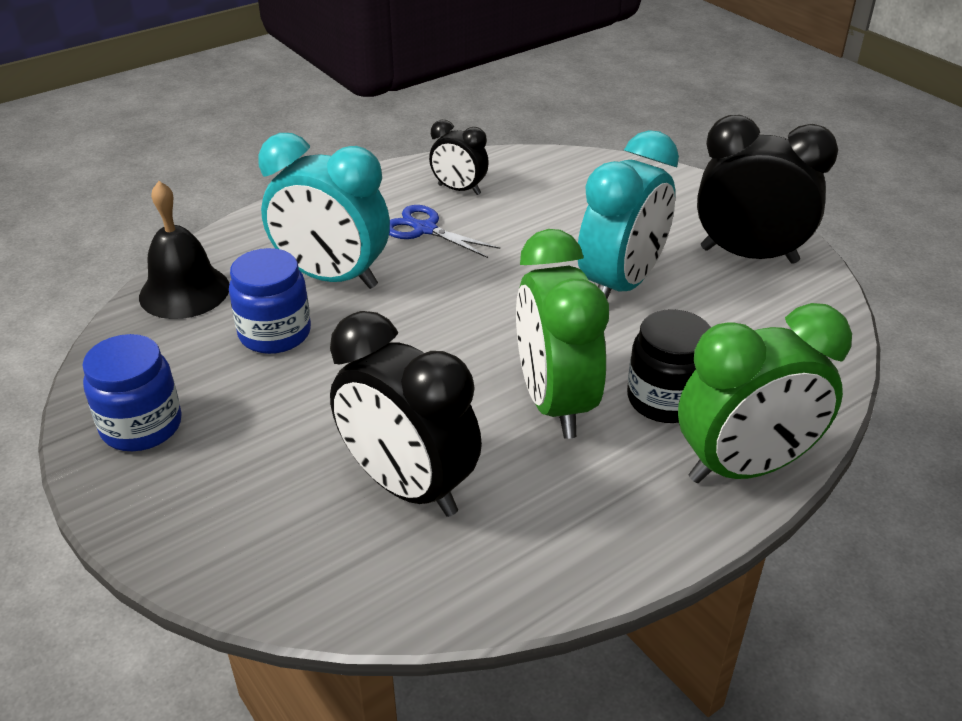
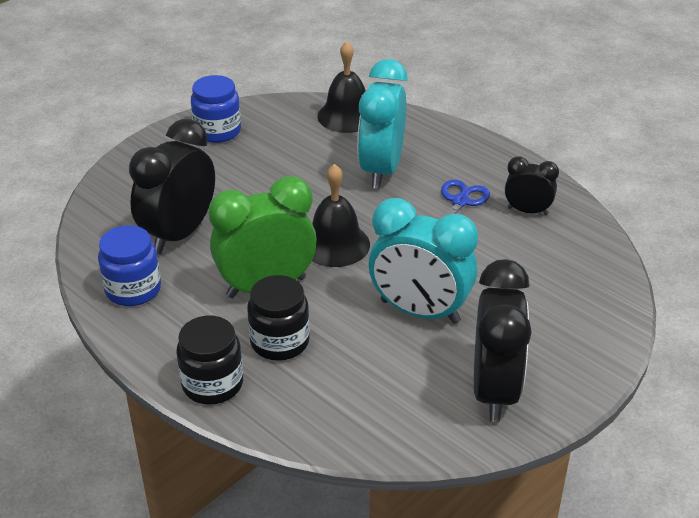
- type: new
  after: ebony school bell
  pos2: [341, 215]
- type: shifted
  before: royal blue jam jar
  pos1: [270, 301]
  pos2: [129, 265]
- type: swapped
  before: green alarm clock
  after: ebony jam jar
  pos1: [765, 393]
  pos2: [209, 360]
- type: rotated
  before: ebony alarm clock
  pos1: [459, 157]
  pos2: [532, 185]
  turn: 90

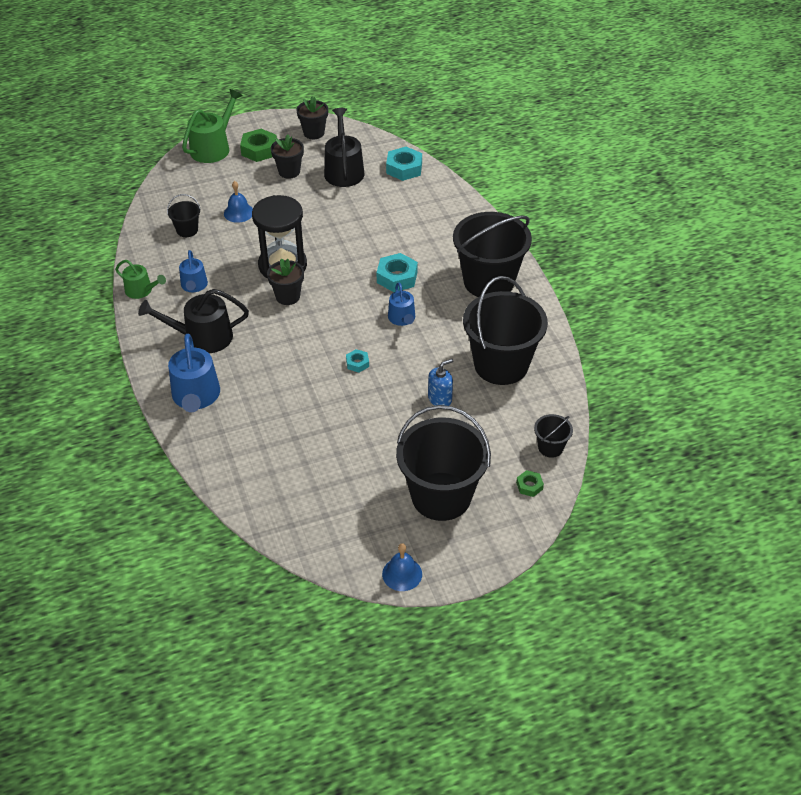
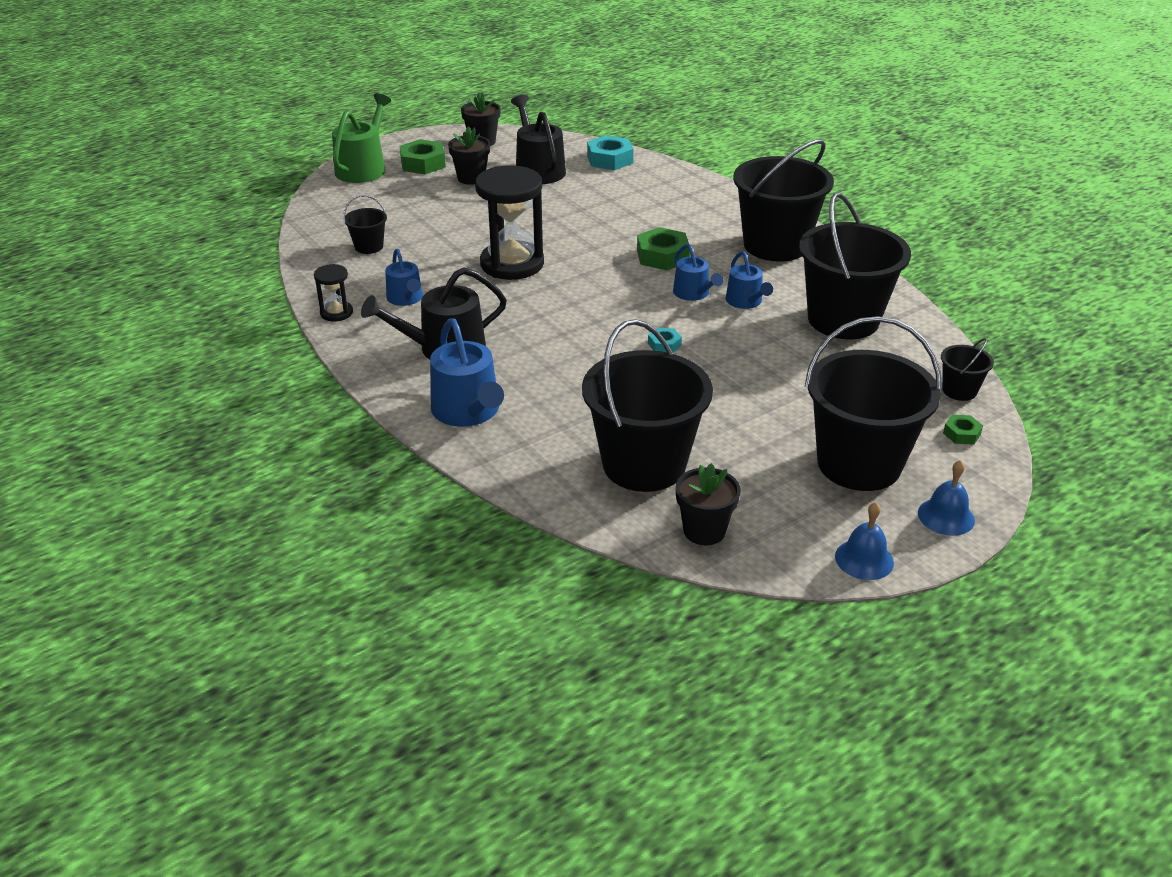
- type: gone
  before: royal blue pump bottle
  pos1: [440, 382]
- type: new
  after: ebony bucket
  pos2: [647, 405]
- type: new
  after: royal blue watering pot
  pos2: [749, 280]
- type: shifted
  before: royal blue school bell
  pos1: [238, 202]
  pos2: [946, 498]
- type: shifted
  before: ebony plant pot
  pos1: [285, 282]
  pos2: [708, 504]
- type: swapped
  before: green watering pot
  after: ebony hourglass
  pos1: [140, 279]
  pos2: [333, 292]
- type: repainted
  before: turquoise nut
  after: green nut
  pos1: [397, 272]
  pos2: [663, 248]

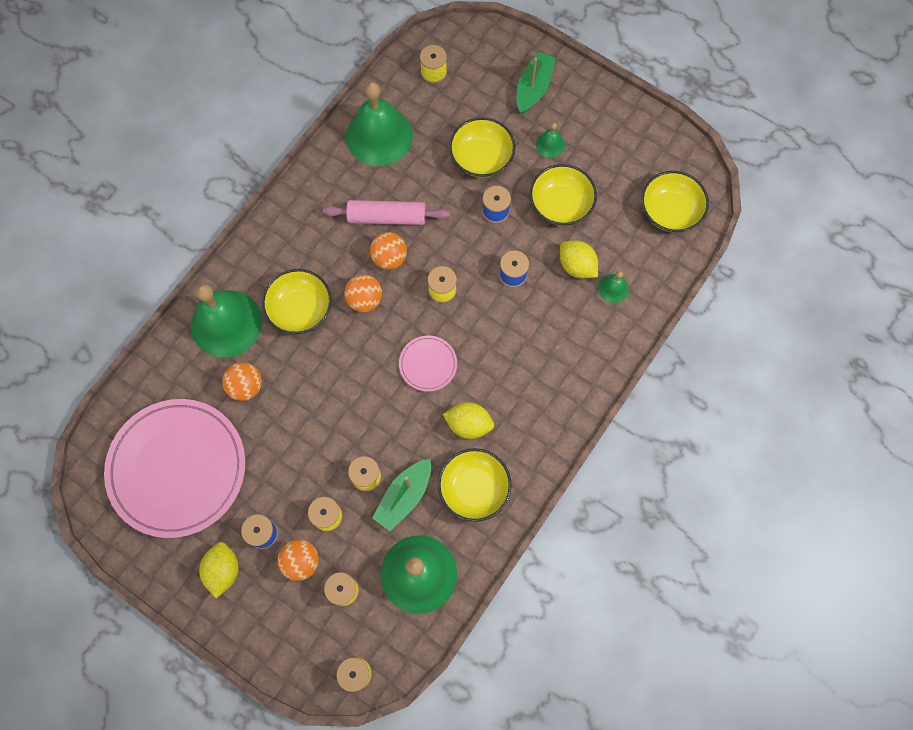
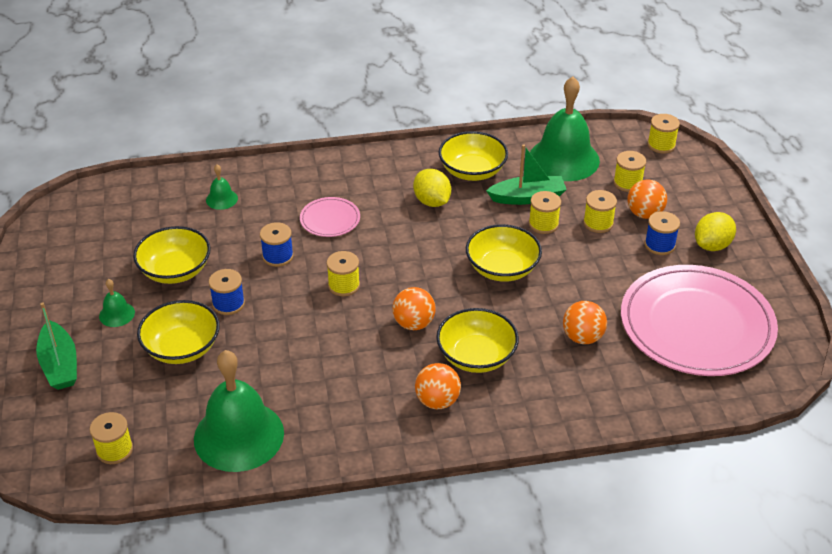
- type: gone
  before: green school bell
  pos1: [226, 321]
- type: gone
  before: rosy rolling pin
  pos1: [386, 212]
- type: gone
  before: golden citrus fruit
  pos1: [579, 259]
- type: shifted
  before: orange play ball
  pos1: [388, 250]
  pos2: [438, 386]
- type: shifted
  before: rosy dinner plate
  pos1: [428, 364]
  pos2: [330, 217]
- type: shifted
  before: golden serving bowl
  pos1: [675, 201]
  pos2: [504, 253]
- type: rotated
  before: green sailboat
  pos1: [536, 83]
  pos2: [56, 346]
  turn: -90

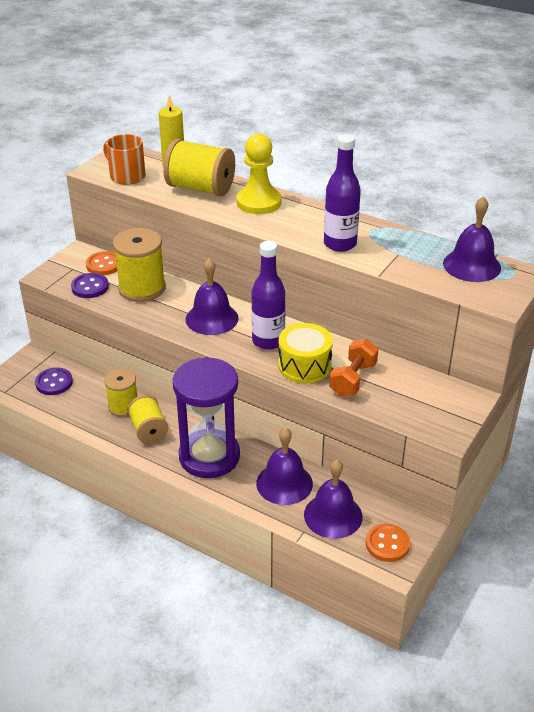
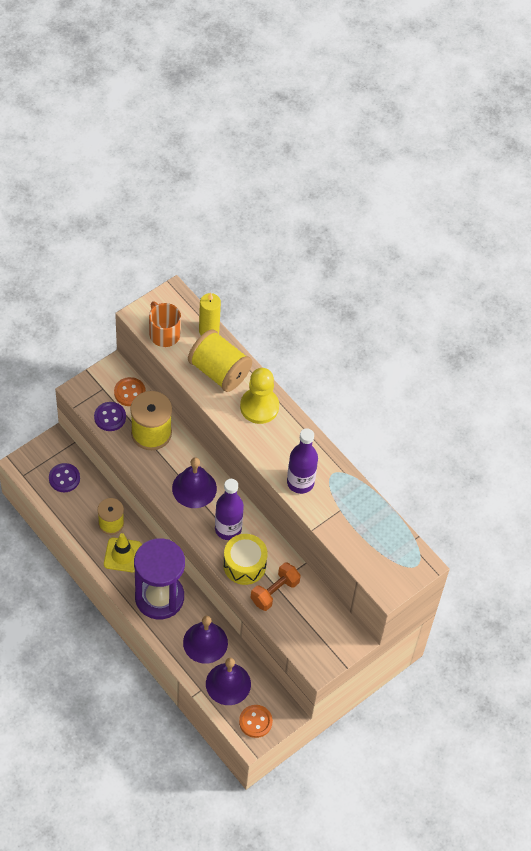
- type: gone
  before: purple school bell
  pos1: [472, 239]
- type: swapped
  before: golden bobbin
  after: golden safety cone
  pos1: [147, 419]
  pos2: [123, 552]

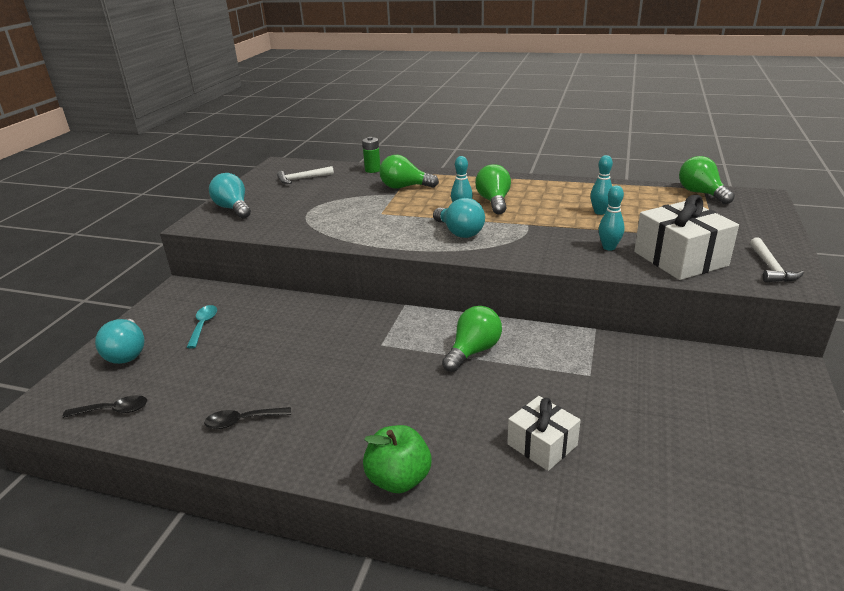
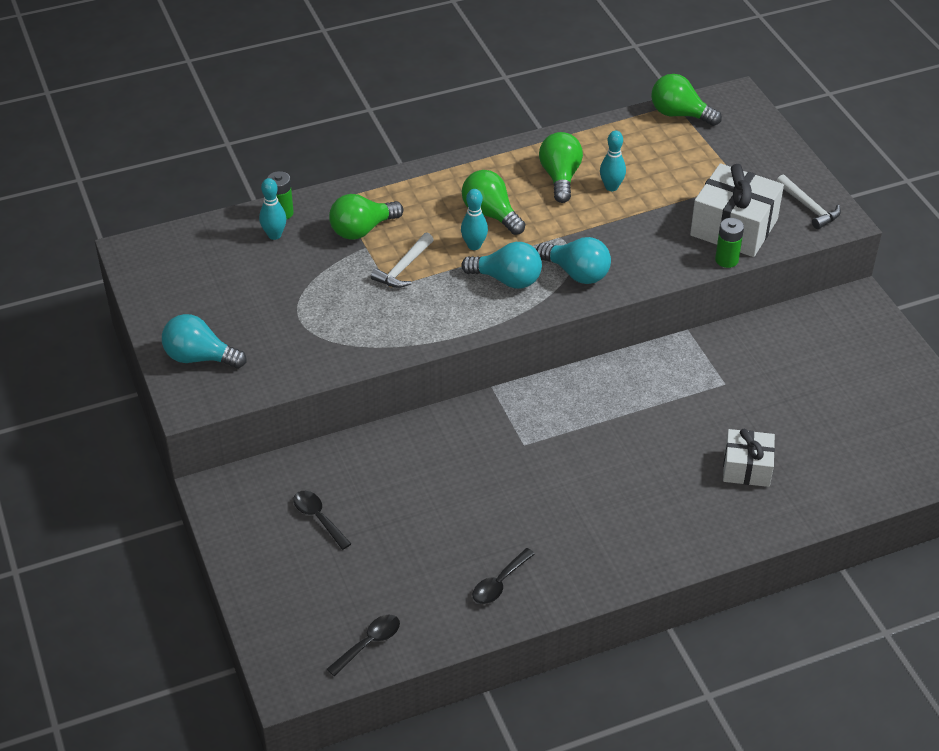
- type: gone
  before: green apple
  pos1: [397, 459]
- type: new
  after: green power cell
  pos2: [729, 243]
- type: shifted
  before: turquoise light bulb
  pos1: [120, 341]
  pos2: [573, 260]
- type: shifted
  before: snow-white claw hammer
  pos1: [305, 175]
  pos2: [402, 260]
- type: shifted
  before: green light bulb
  pos1: [472, 339]
  pos2: [561, 167]
- type: shifted
  before: turquoise tenpin
  pos1: [612, 218]
  pos2: [272, 209]
- type: repainted
  before: turquoise tablespoon
  after: ebony tablespoon
  pos1: [202, 326]
  pos2: [322, 520]

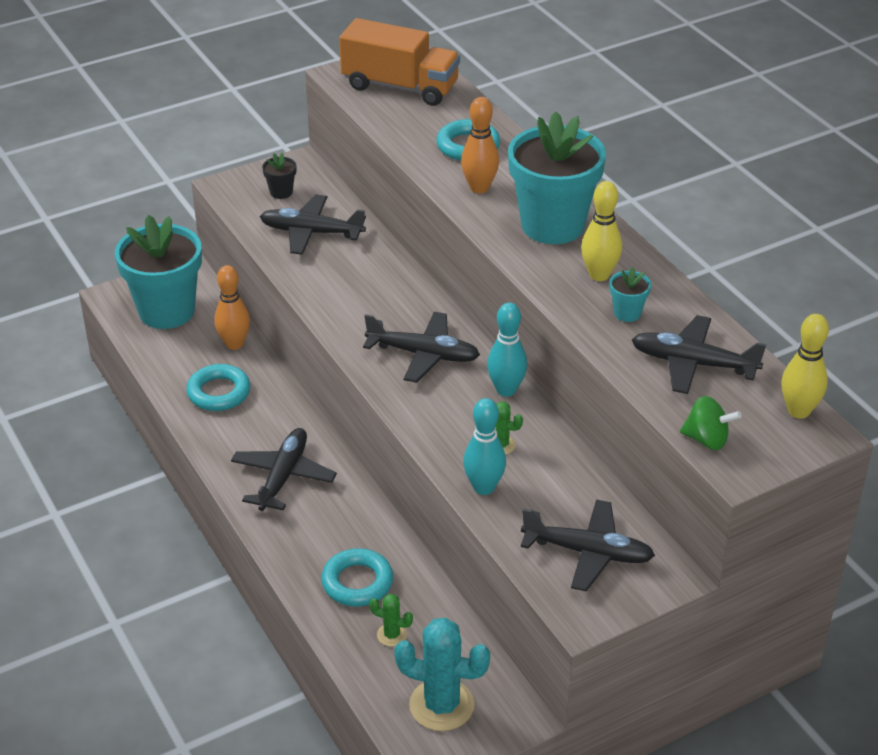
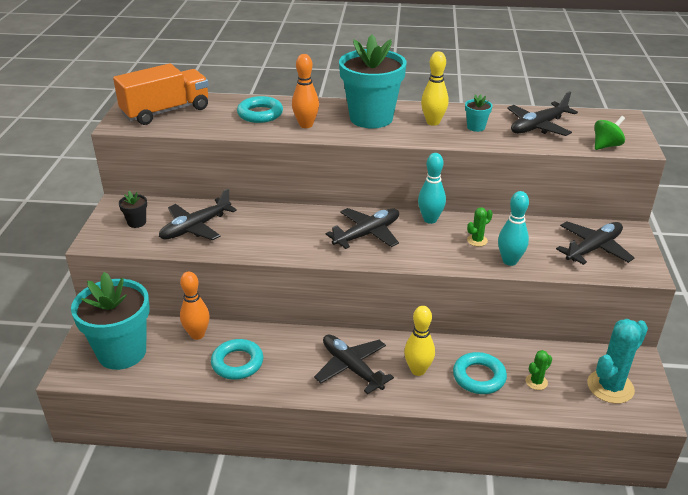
- type: shifted
  before: golden tenpin
  pos1: [805, 366]
  pos2: [419, 341]

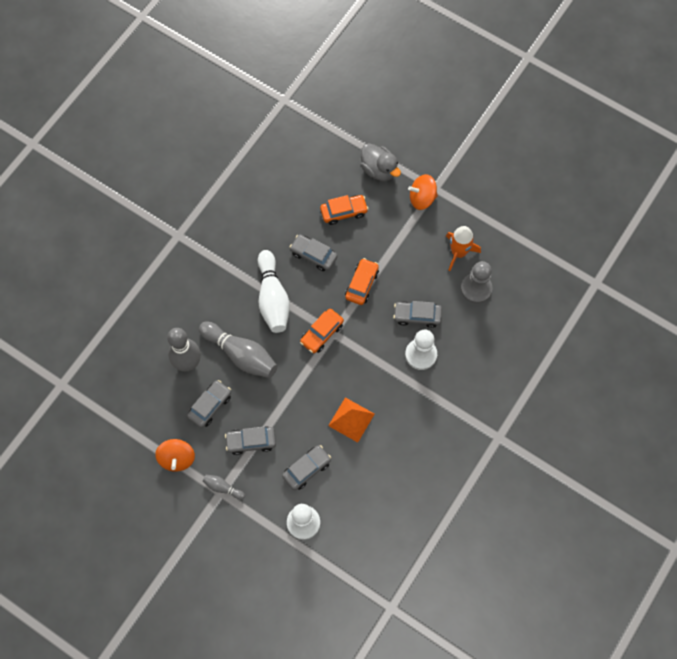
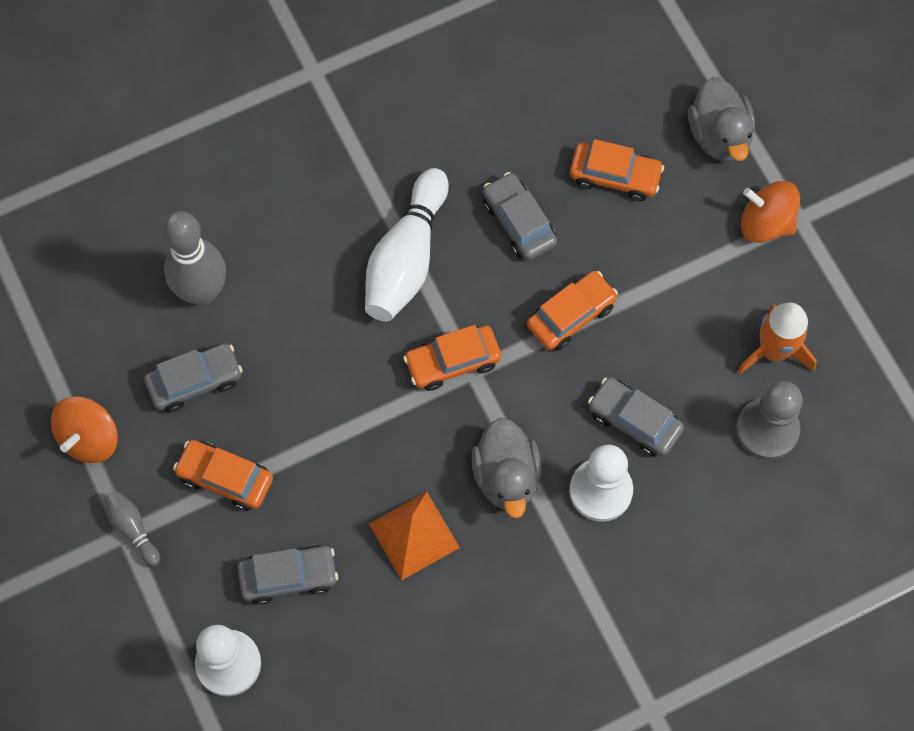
- type: gone
  before: gray tenpin
  pos1: [238, 349]
- type: new
  after: gray duck
  pos2: [507, 468]
- type: repainted
  before: gray automobile
  after: orange automobile
  pos1: [250, 440]
  pos2: [223, 475]

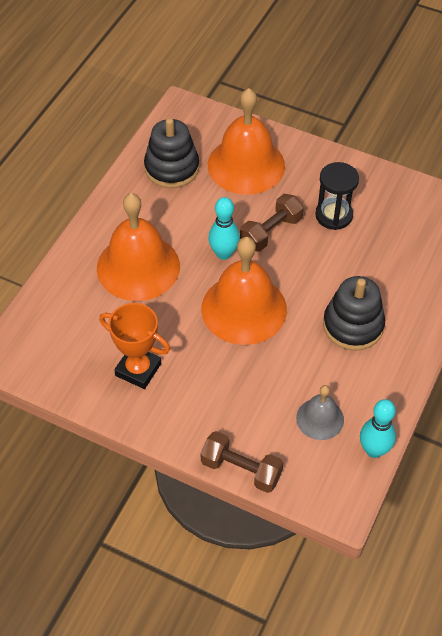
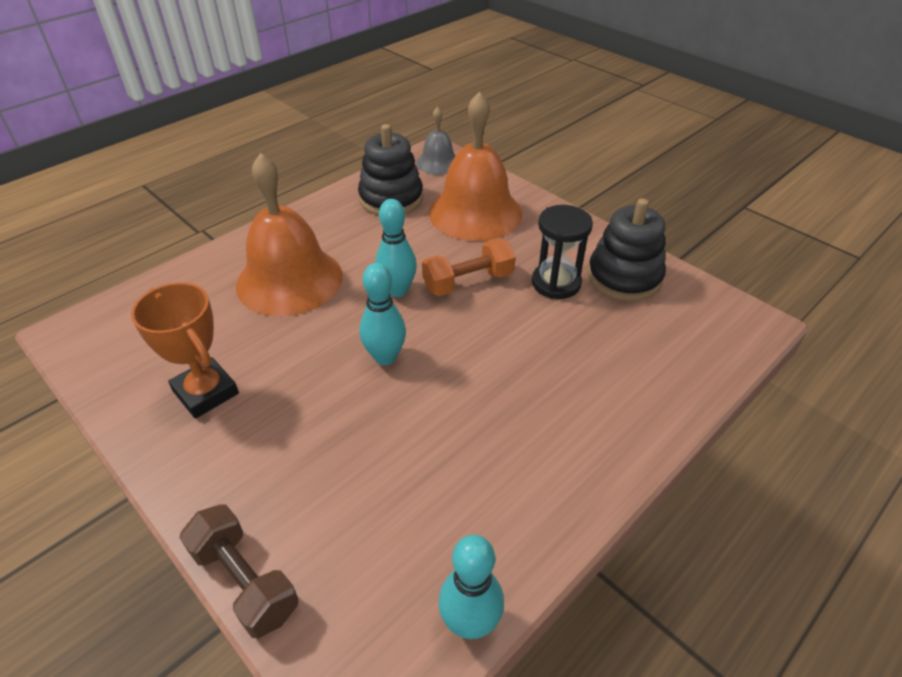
- type: shifted
  before: gray school bell
  pos1: [320, 412]
  pos2: [436, 141]
- type: shifted
  before: ebony stacking toy
  pos1: [354, 313]
  pos2: [627, 249]
- type: swapped
  before: orange school bell
  after: turquoise tenpin
  pos1: [244, 291]
  pos2: [382, 314]
- type: repainted
  before: dark brown hand weight
  after: orange hand weight
  pos1: [272, 223]
  pos2: [468, 267]

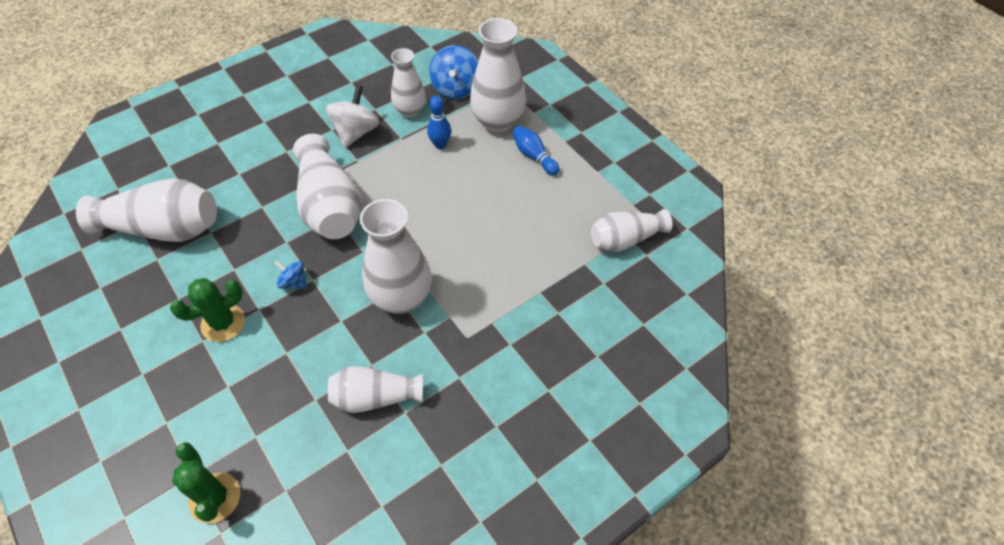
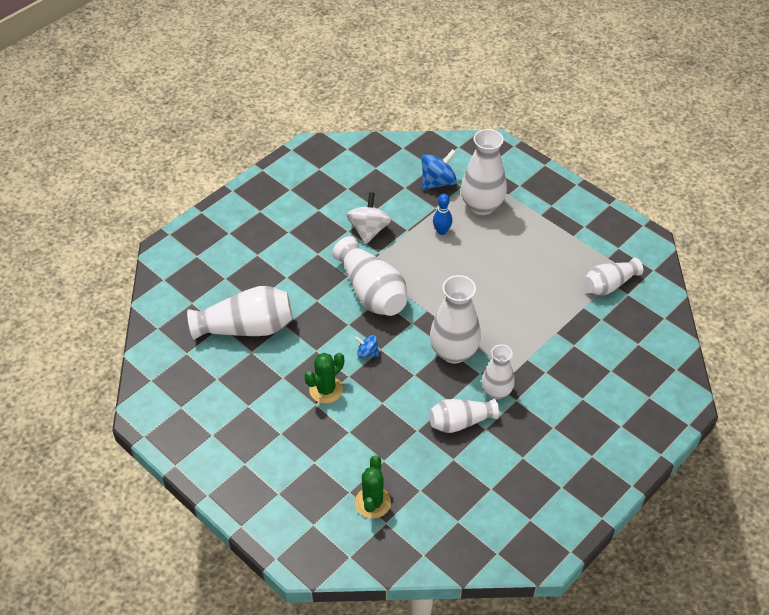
- type: gone
  before: royal blue tenpin
  pos1: [535, 150]
- type: shifted
  before: snow-white vase
  pos1: [408, 82]
  pos2: [498, 371]
- type: rotated
  before: green cactus
  pos1: [206, 483]
  pos2: [373, 486]
  turn: 45
- type: rotated
  before: royal blue toy top
  pos1: [454, 72]
  pos2: [439, 169]
  turn: -120

